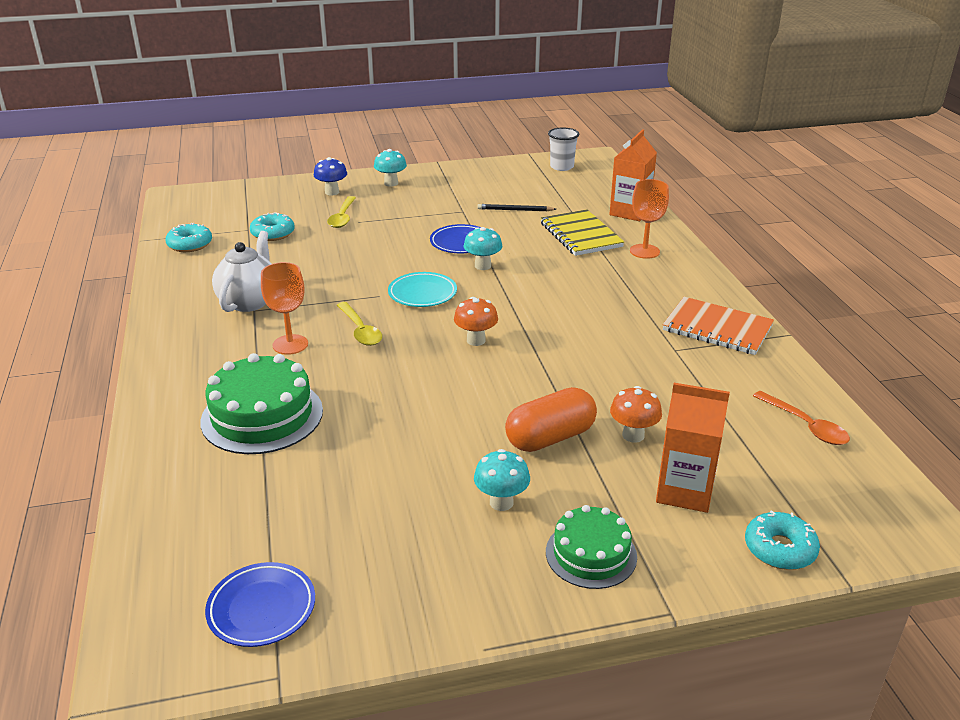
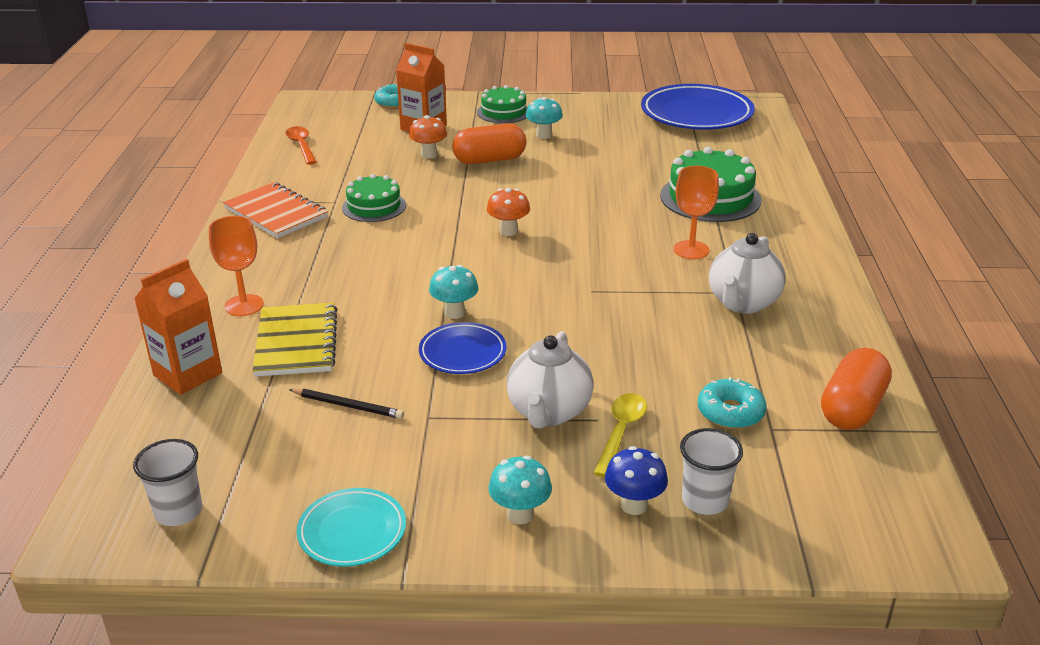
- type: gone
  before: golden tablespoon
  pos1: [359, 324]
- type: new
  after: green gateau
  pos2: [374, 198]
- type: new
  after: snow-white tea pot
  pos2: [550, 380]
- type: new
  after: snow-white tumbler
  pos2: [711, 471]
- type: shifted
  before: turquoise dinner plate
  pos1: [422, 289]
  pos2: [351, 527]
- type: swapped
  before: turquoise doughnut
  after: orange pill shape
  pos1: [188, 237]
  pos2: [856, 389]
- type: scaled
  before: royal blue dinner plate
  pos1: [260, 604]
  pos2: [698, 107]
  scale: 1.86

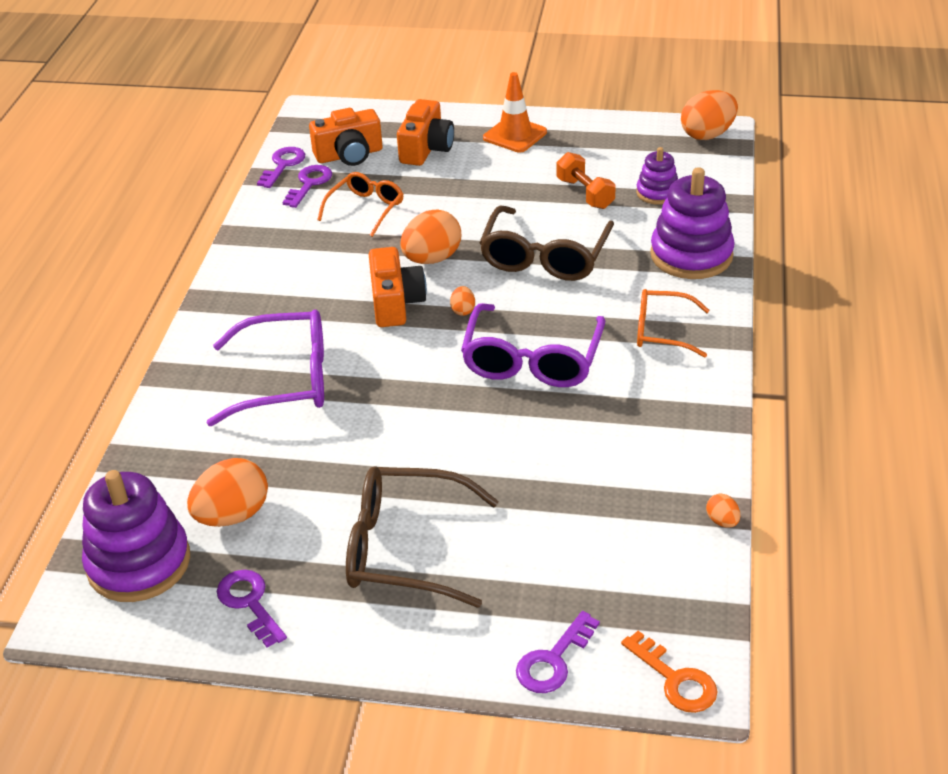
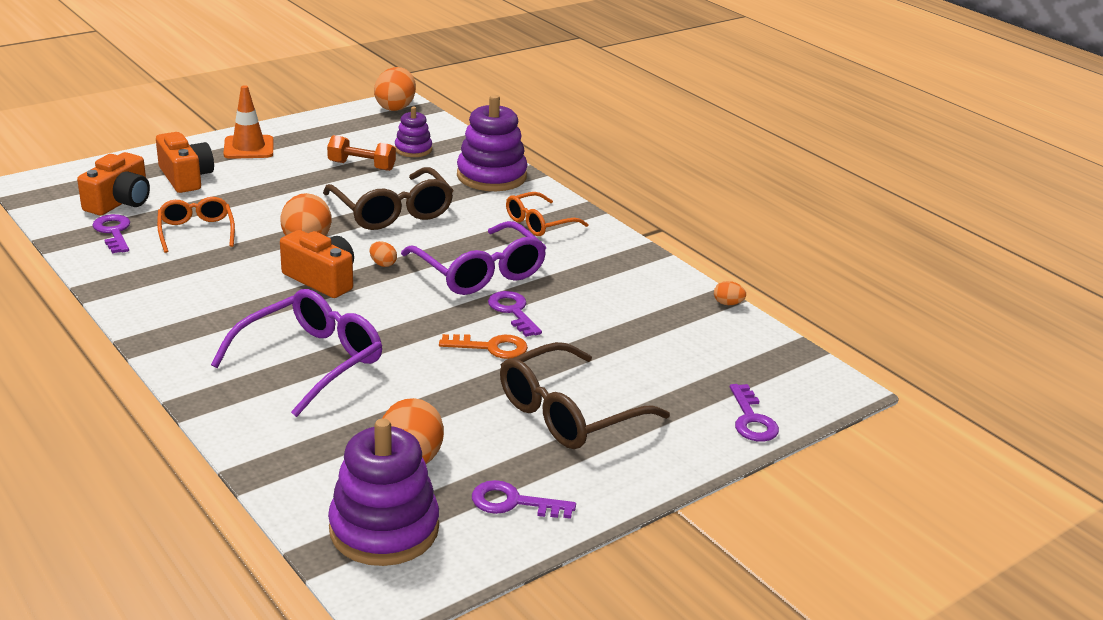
- type: shifted
  before: purple key
  pos1: [281, 167]
  pos2: [515, 314]
- type: shifted
  before: orange key
  pos1: [669, 672]
  pos2: [483, 346]

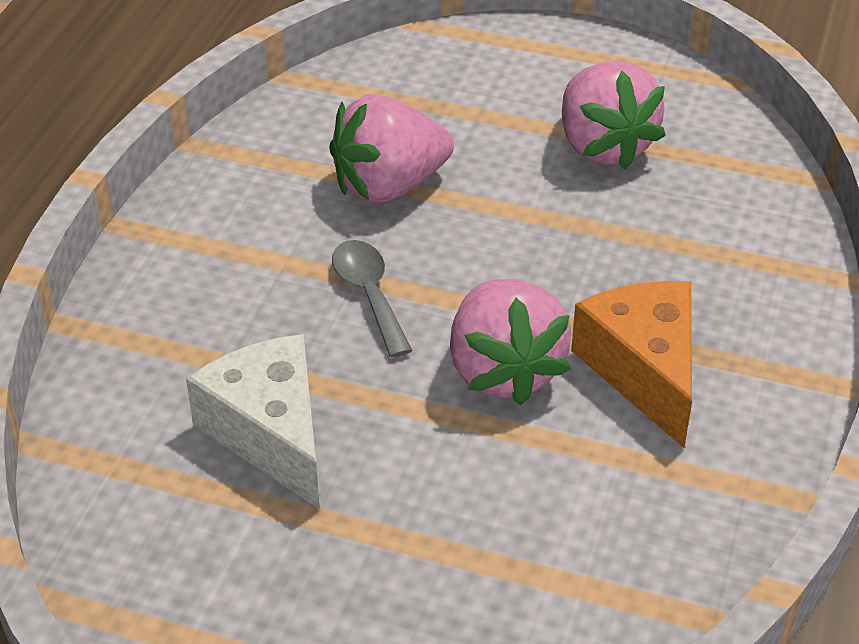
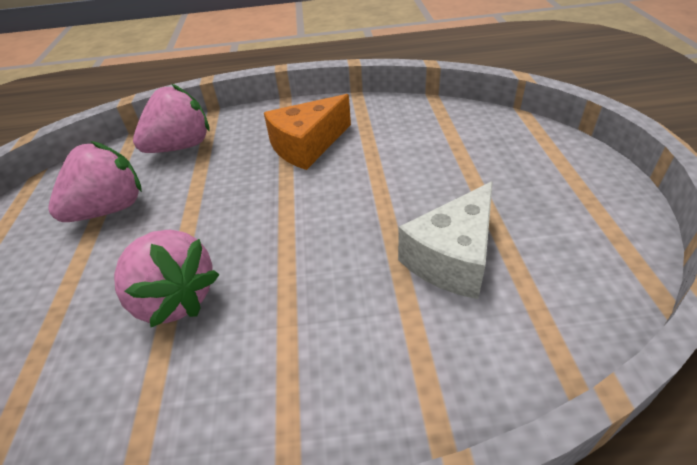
- type: gone
  before: gray tablespoon
  pos1: [372, 299]
- type: shifted
  before: rosy berry
  pos1: [510, 342]
  pos2: [171, 118]

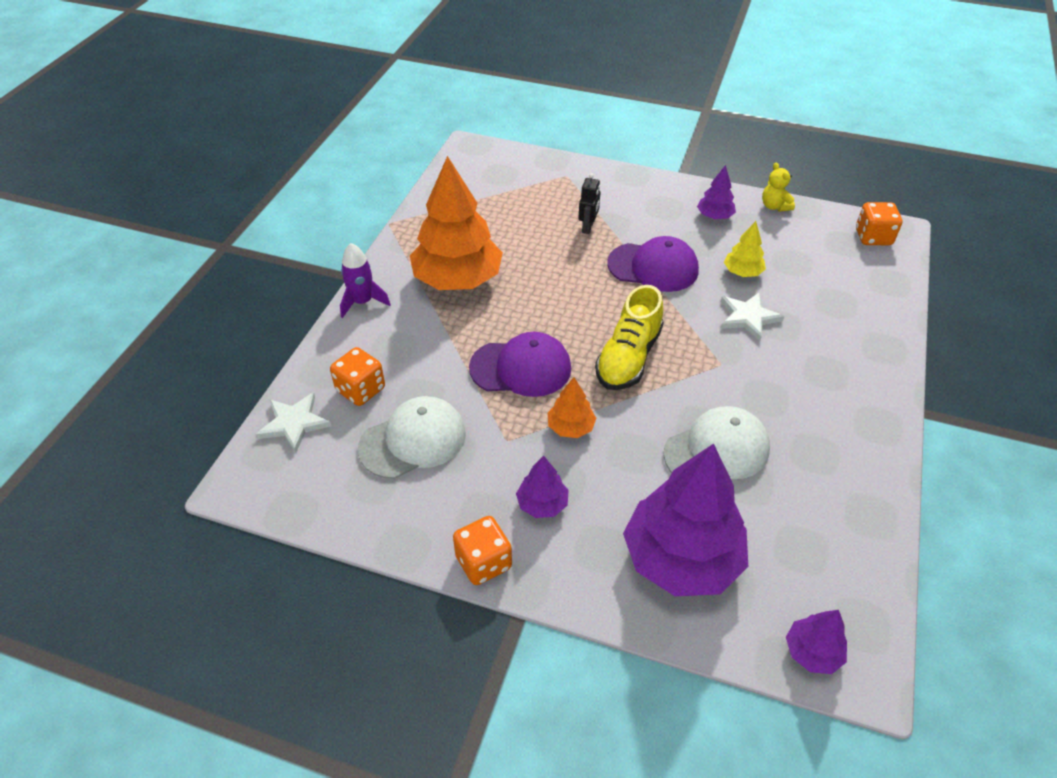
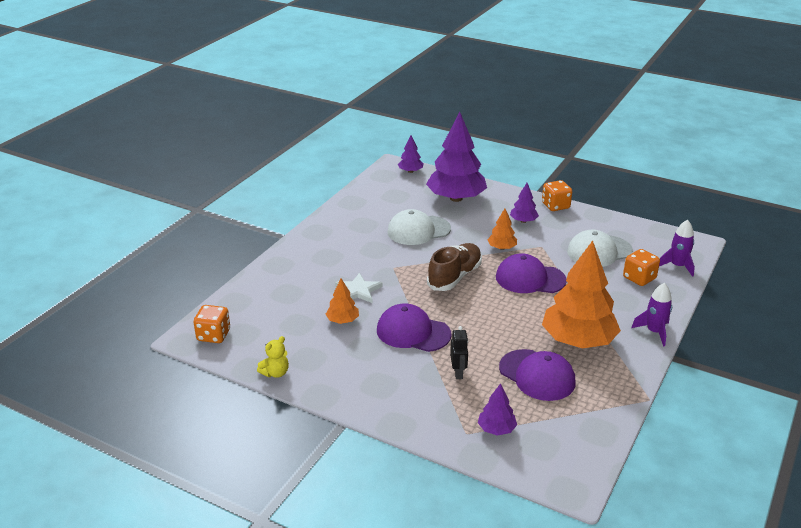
- type: new
  after: purple baseball cap
  pos2: [537, 375]
- type: shifted
  before: purple toy tree
  pos1: [716, 192]
  pos2: [497, 409]
- type: swapped
  before: snow-white five-pointed star
  after: purple spaceship
  pos1: [293, 422]
  pos2: [677, 248]
- type: repainted
  before: golden sneaker
  after: dark brown sneaker
  pos1: [629, 337]
  pos2: [454, 267]
- type: repainted
  before: golden toy tree
  after: orange toy tree
  pos1: [745, 249]
  pos2: [342, 301]
- type: rotated
  before: ebony robot figure
  pos1: [589, 203]
  pos2: [459, 352]
  turn: 150
- type: rotated
  before: golden stuffed bear
  pos1: [778, 187]
  pos2: [273, 357]
  turn: 60

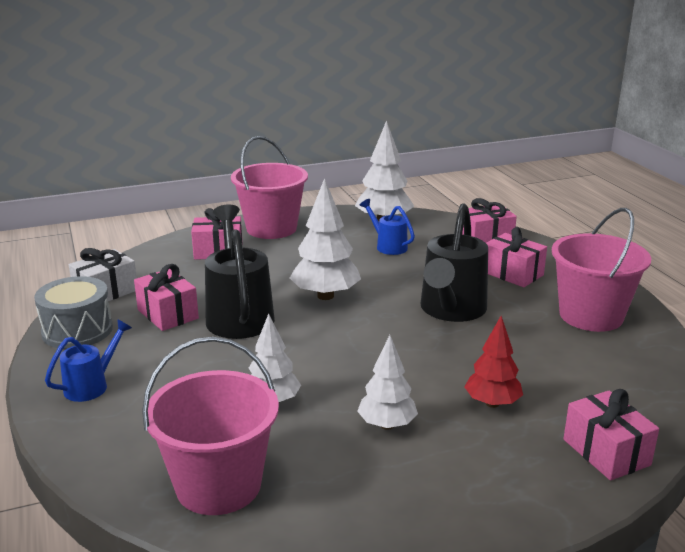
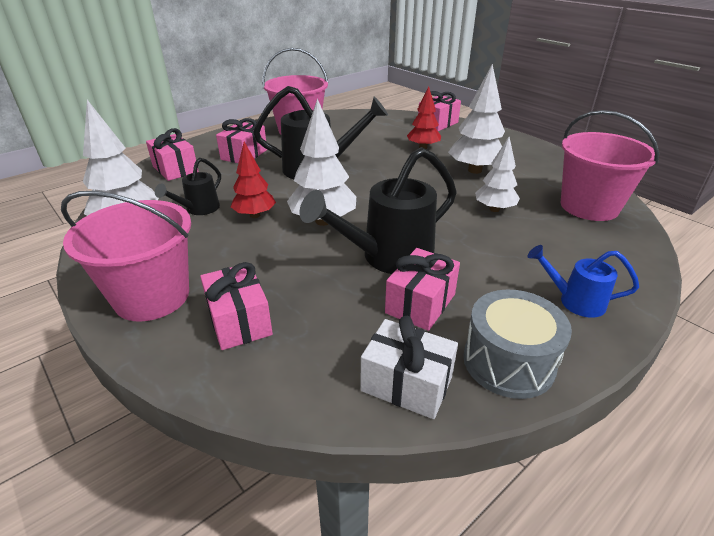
- type: new
  after: scarlet toy tree
  pos2: [253, 180]
- type: repainted
  before: royal blue watering pot
  after: ebony watering pot
  pos1: [387, 227]
  pos2: [188, 186]
- type: scaled
  before: snow-white toy tree
  pos1: [387, 382]
  pos2: [476, 119]
  scale: 1.53

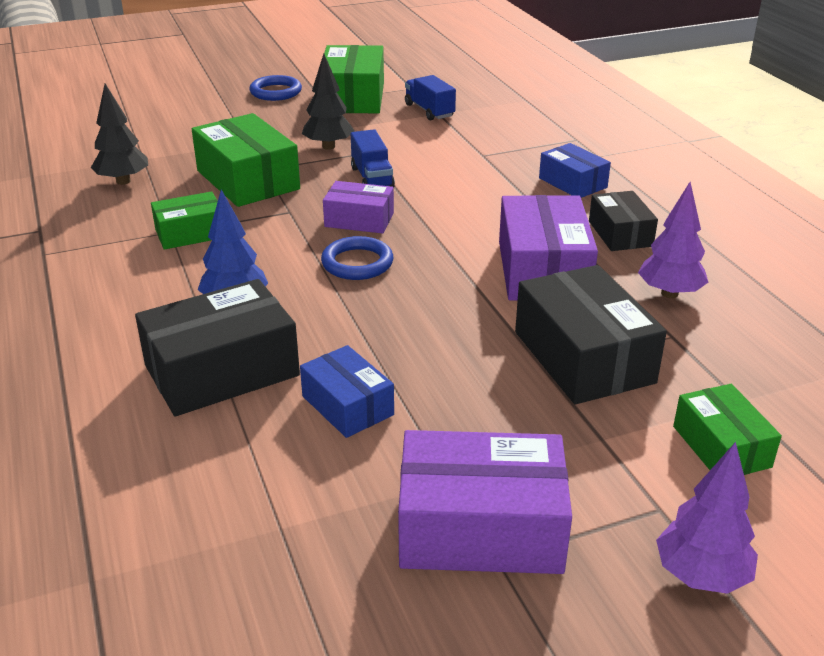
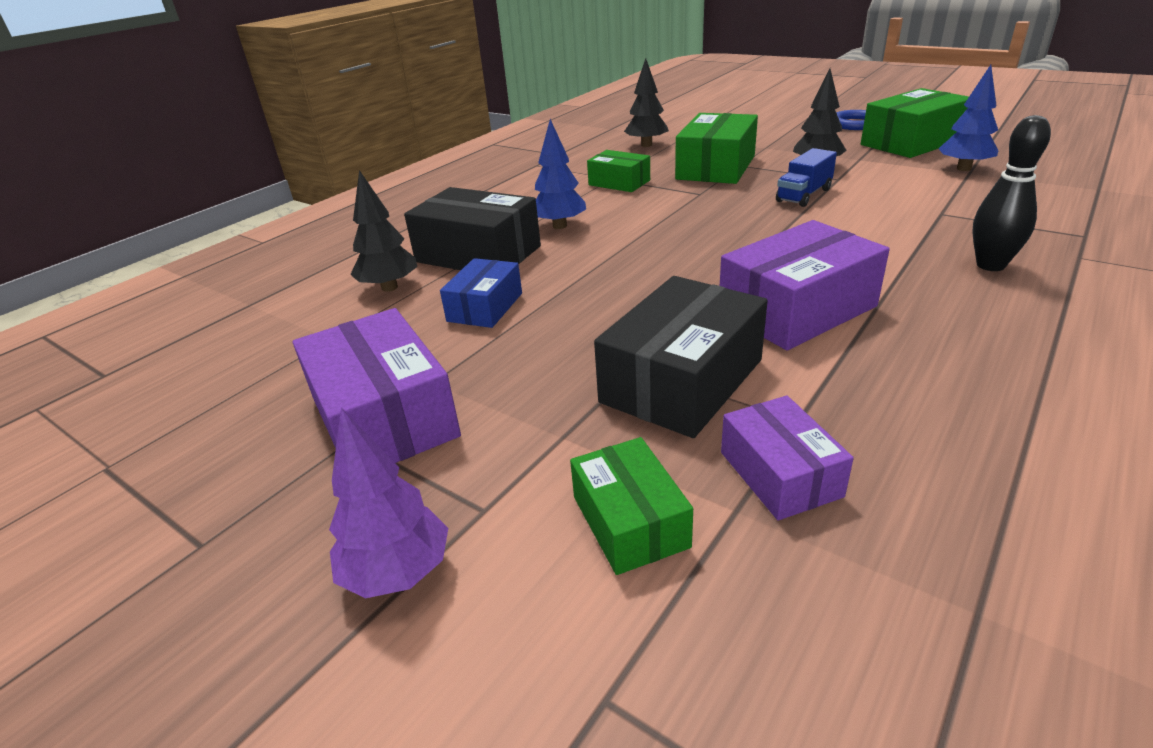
- type: gone
  before: royal blue hoop
  pos1: [357, 258]
- type: gone
  before: ebony box
  pos1: [623, 221]
- type: gone
  before: purple toy tree
  pos1: [673, 240]
- type: new
  after: ebony toy tree
  pos2: [383, 231]
- type: shifted
  before: purple box
  pos1: [358, 207]
  pos2: [787, 458]
- type: swapped
  before: royal blue truck
  after: royal blue toy tree
  pos1: [430, 97]
  pos2: [968, 118]
- type: swapped
  before: royal blue box
  after: ebony tenpin
  pos1: [575, 170]
  pos2: [1011, 193]
- type: rotated
  before: green box
  pos1: [727, 429]
  pos2: [631, 506]
  turn: -60

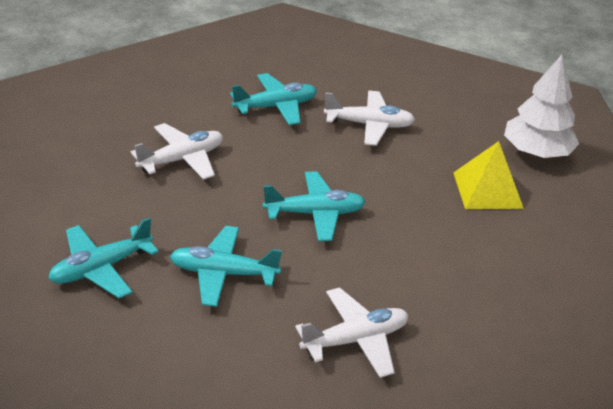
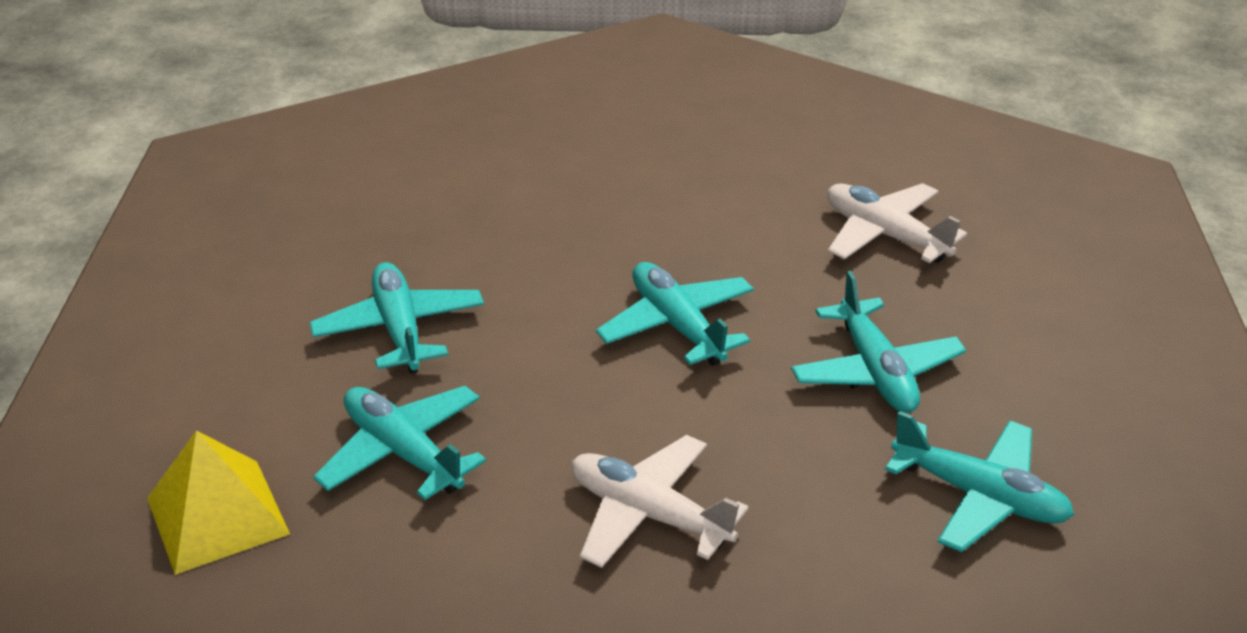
- type: gone
  before: snow-white toy tree
  pos1: [541, 106]
- type: shifted
  before: golden pyramid
  pos1: [488, 175]
  pos2: [218, 502]
- type: repainted
  before: snow-white aeroplane
  after: turquoise aeroplane
  pos1: [369, 118]
  pos2: [396, 318]

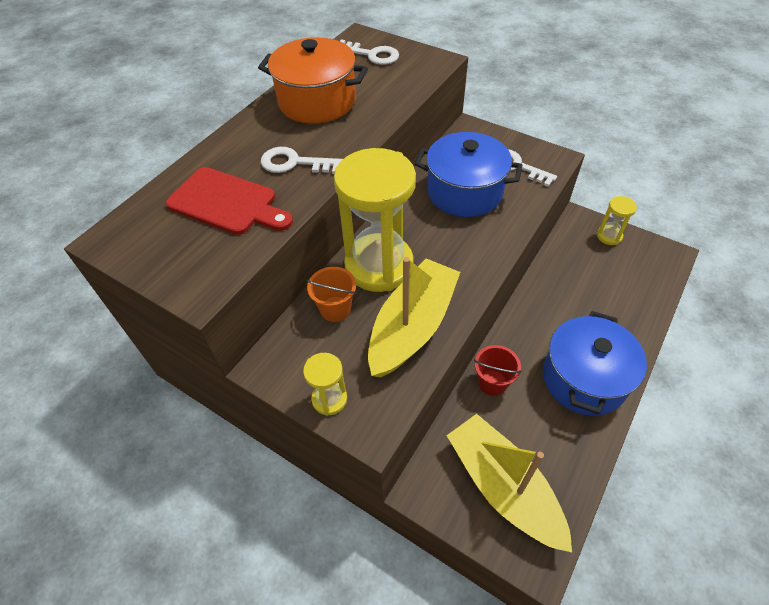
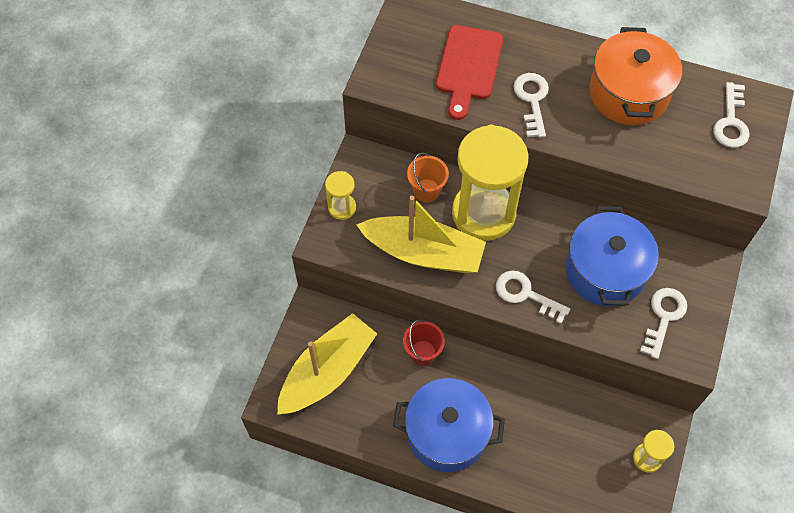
- type: new
  after: snow-white key
  pos2: [533, 297]

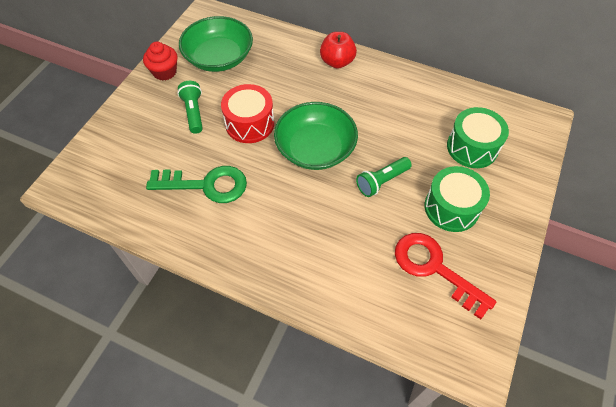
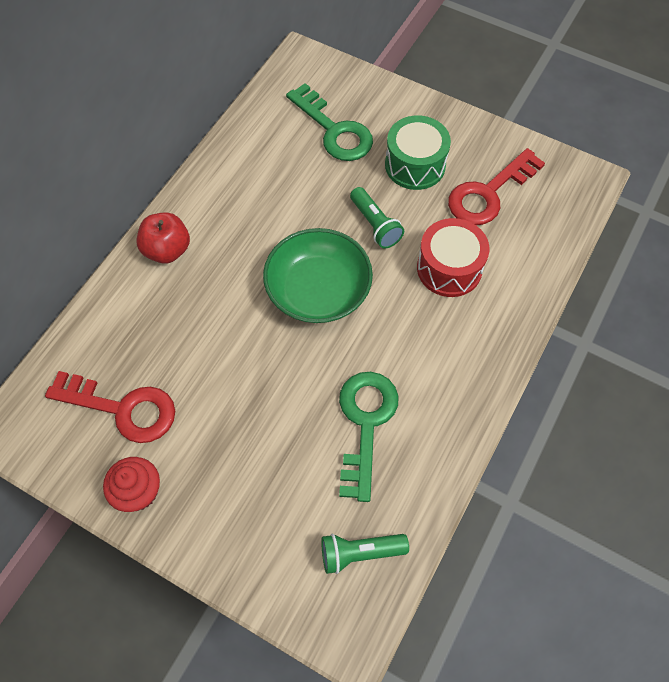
- type: shifted
  before: green pocket torch
  pos1: [190, 107]
  pos2: [365, 554]
- type: shifted
  before: scarlet snare drum
  pos1: [247, 113]
  pos2: [453, 257]
- type: swapped
  before: green serving bowl
  after: scarlet key
  pos1: [216, 44]
  pos2: [110, 407]
- type: swapped
  before: green snare drum
  after: green key
  pos1: [478, 137]
  pos2: [329, 122]

